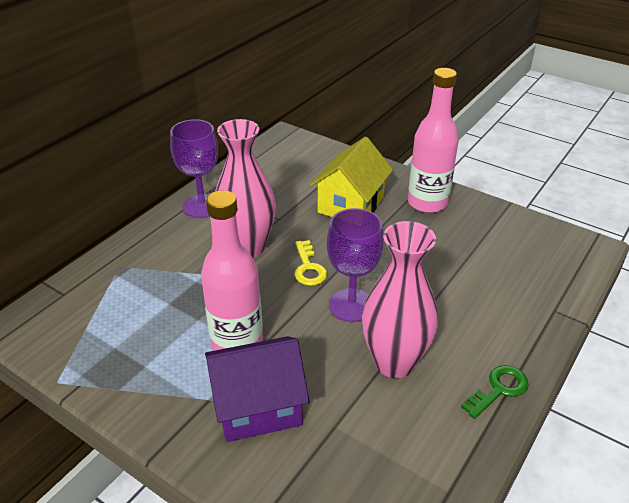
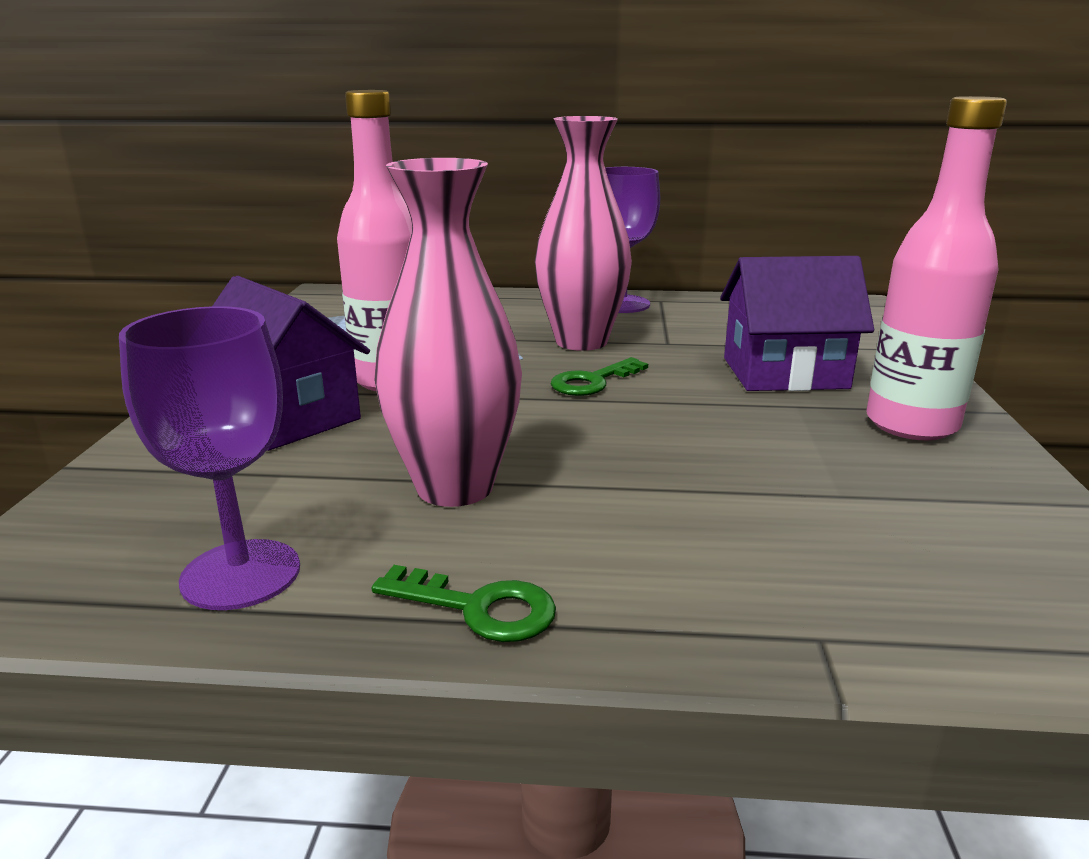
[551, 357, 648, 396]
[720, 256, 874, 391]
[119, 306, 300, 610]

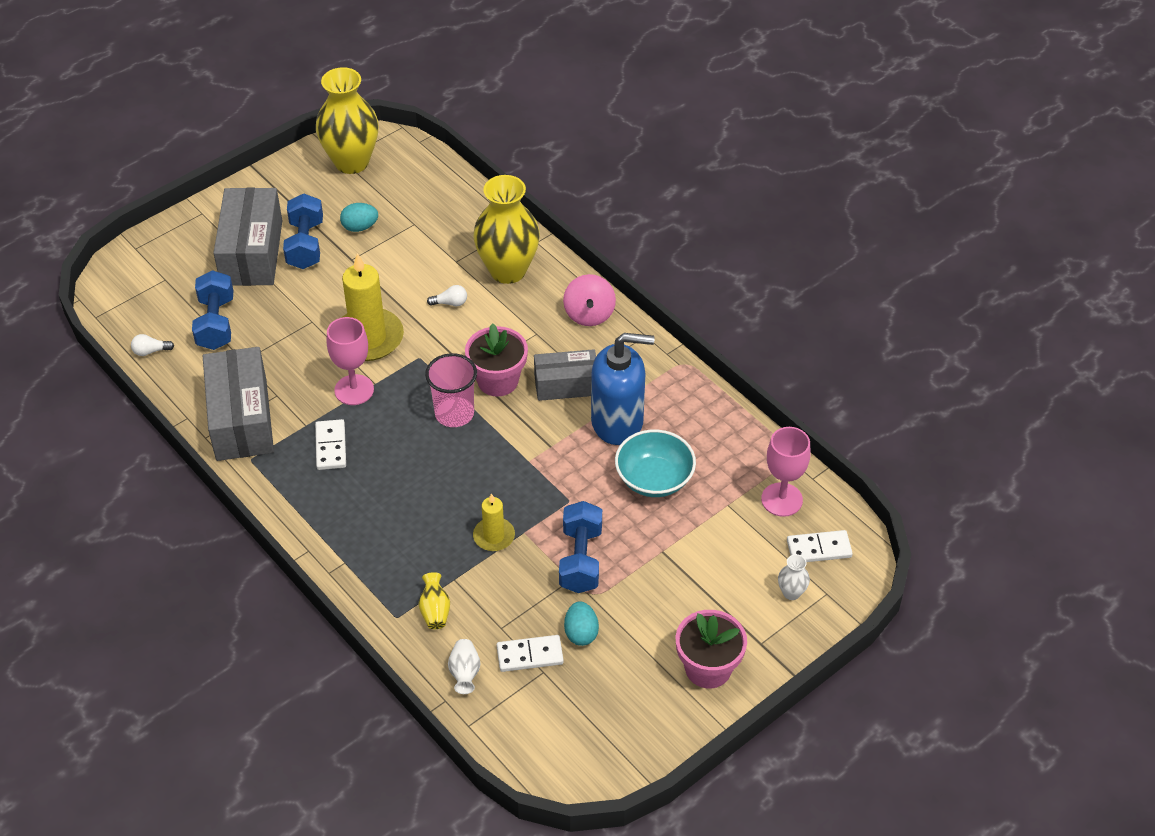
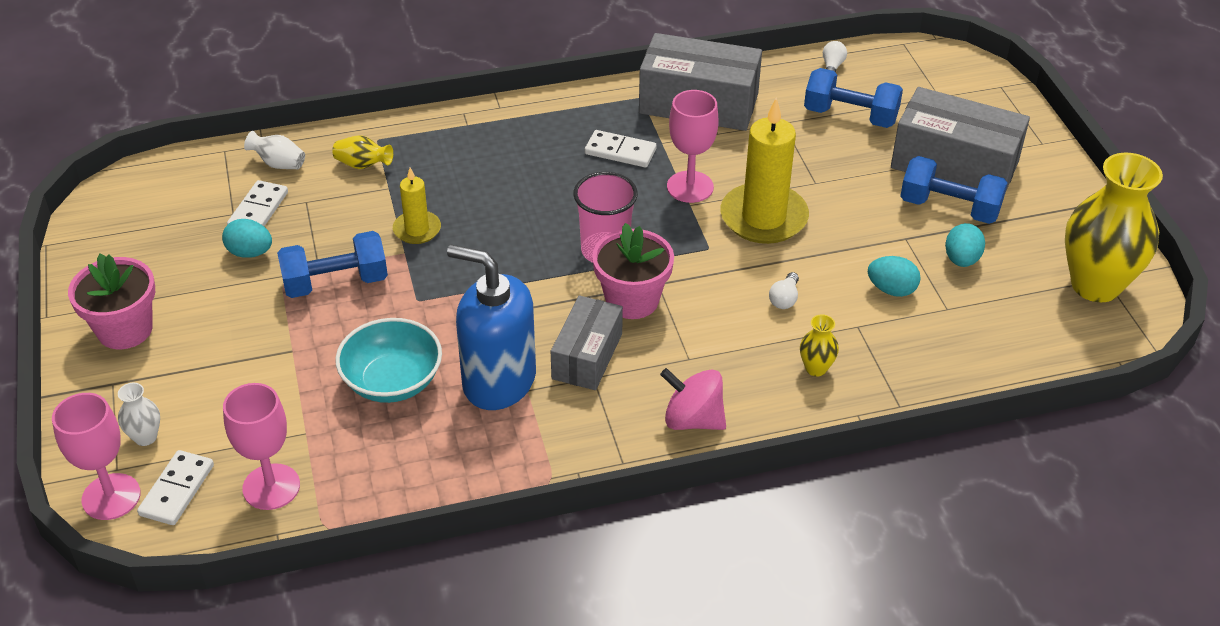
[800, 314, 839, 376]
[277, 231, 388, 298]
[447, 245, 536, 410]
[52, 393, 141, 520]
[868, 256, 921, 297]

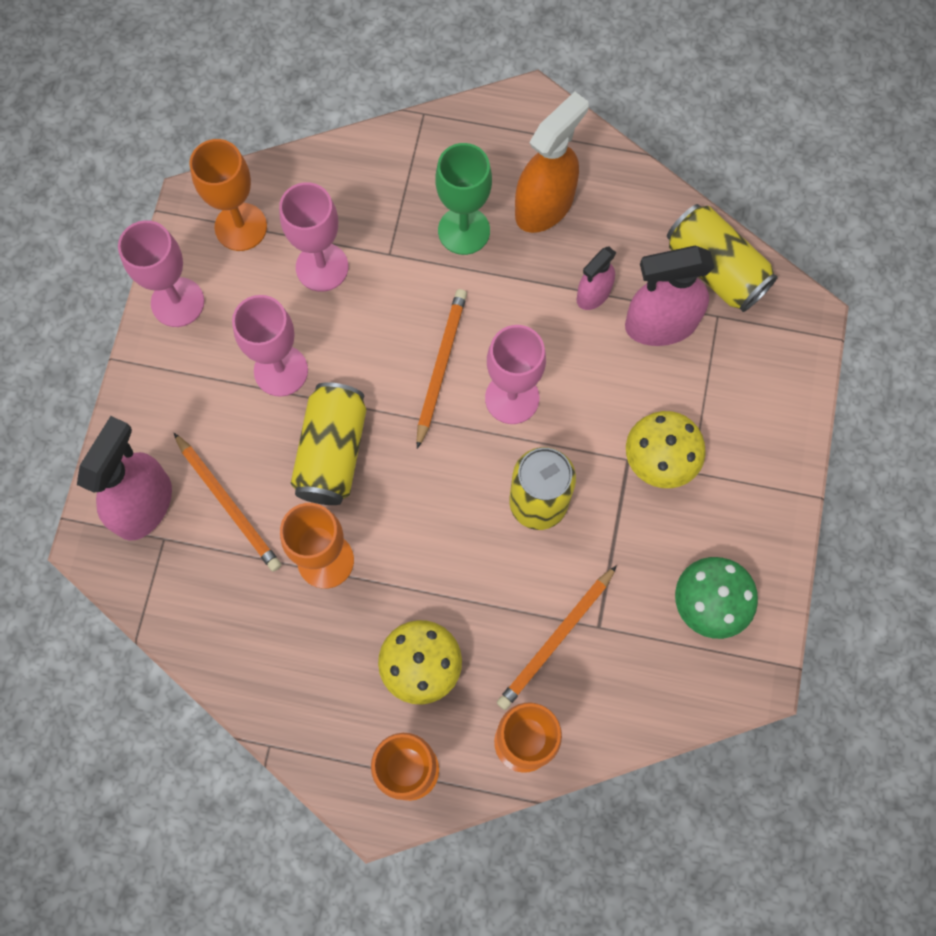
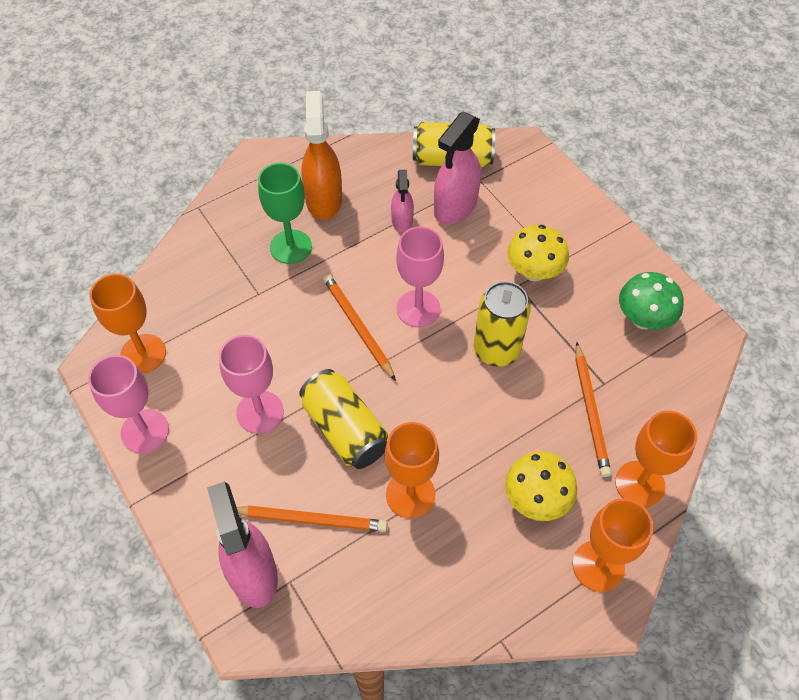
[279, 182, 349, 292] (first image)

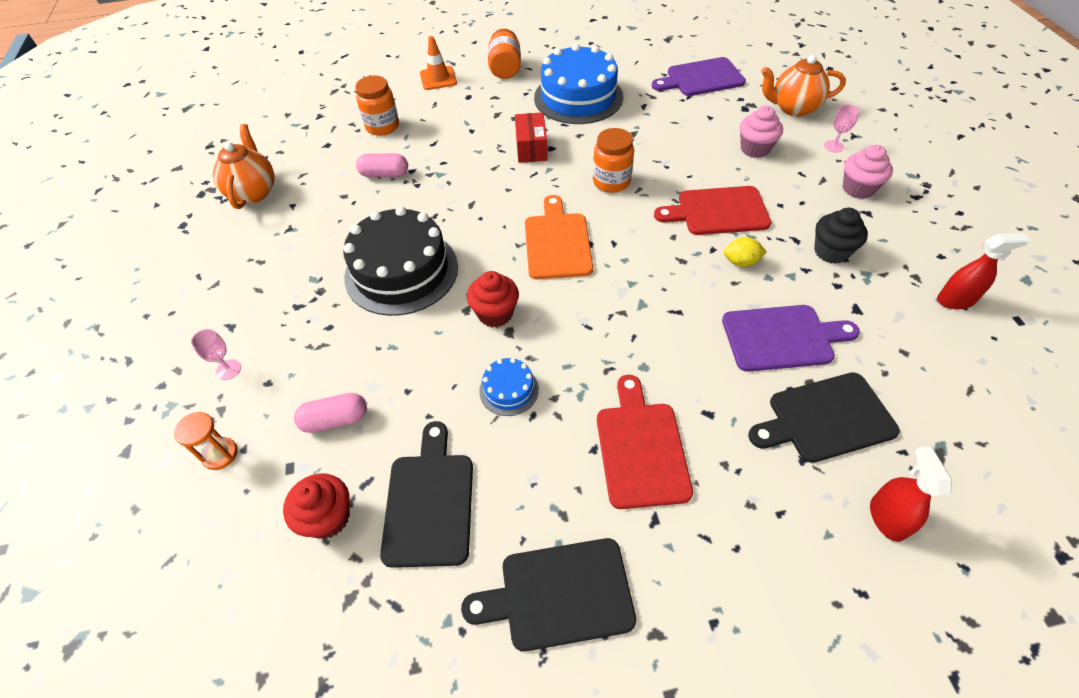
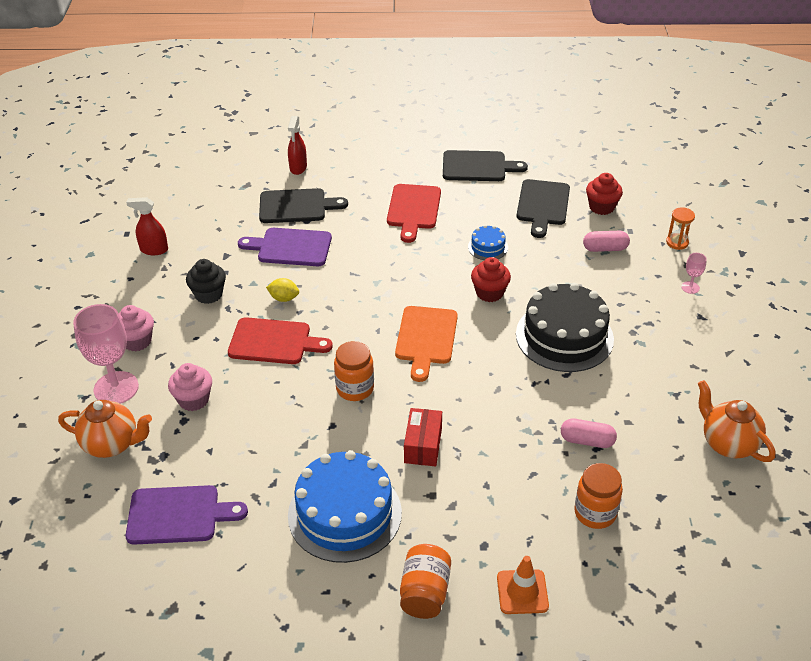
[698, 380, 775, 462]
[73, 304, 139, 404]

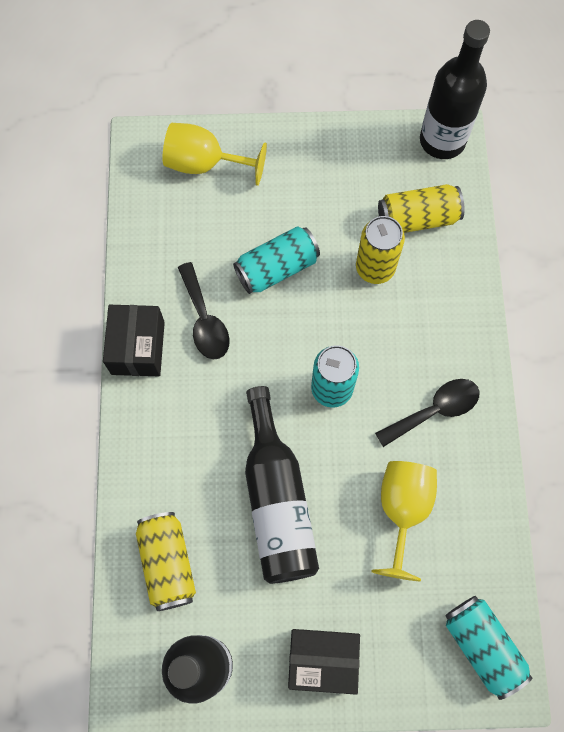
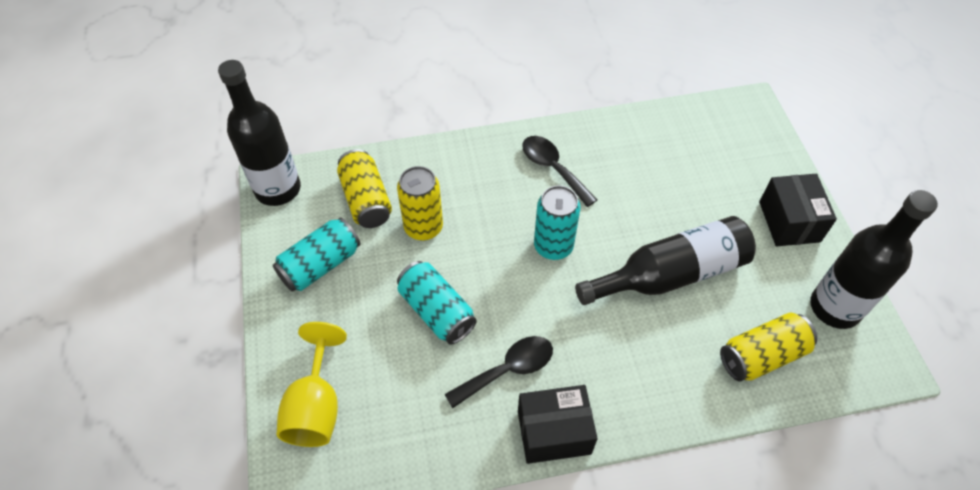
[371, 461, 437, 581] (first image)
[273, 217, 360, 292]

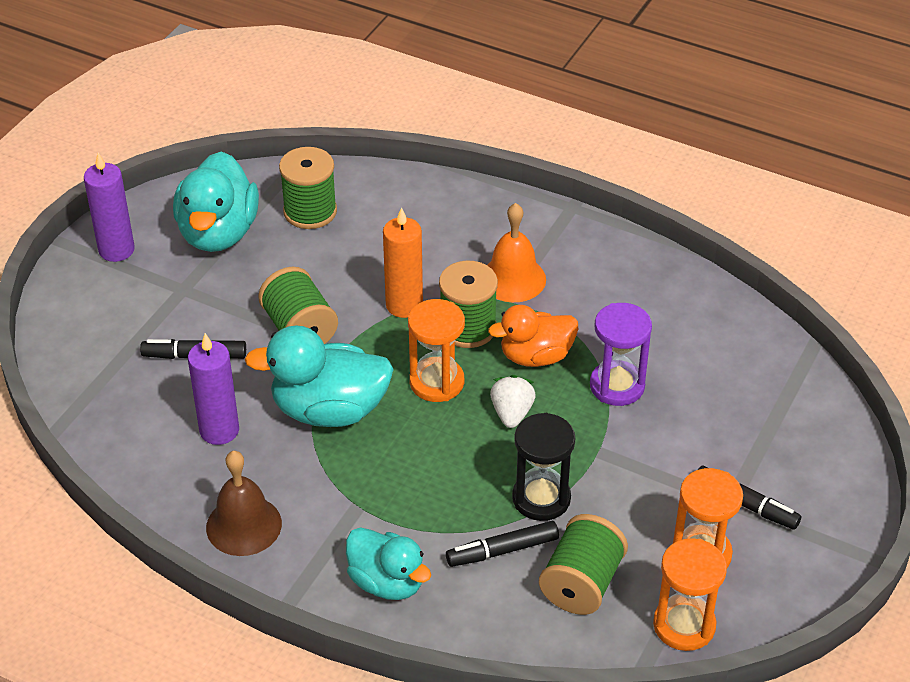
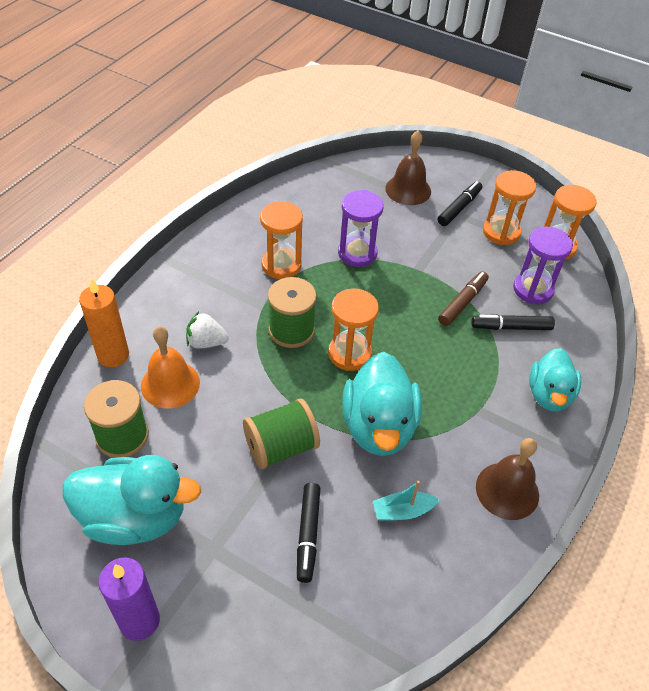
[373, 481, 440, 521]
[529, 348, 581, 411]
[79, 278, 129, 367]
[471, 314, 555, 330]
[141, 326, 200, 409]
[488, 305, 578, 367] (first image)
[186, 311, 229, 349]
[438, 272, 489, 326]
[513, 226, 573, 304]
[260, 201, 303, 279]
[385, 131, 431, 205]

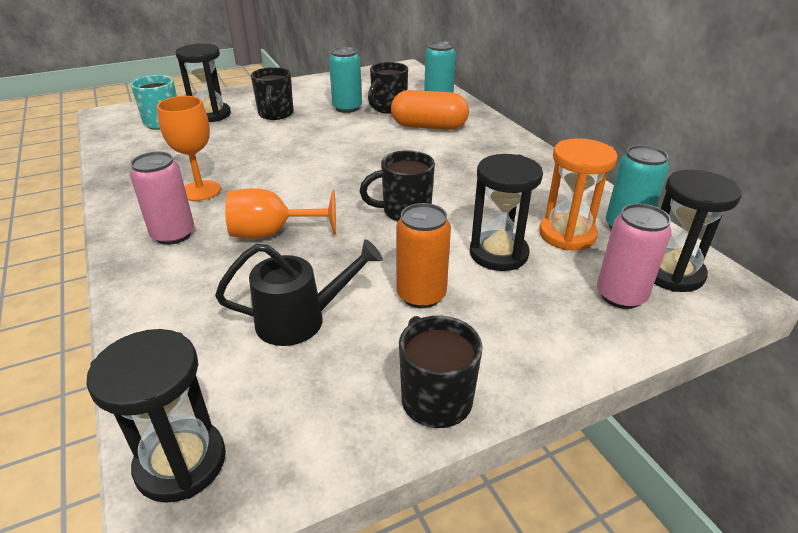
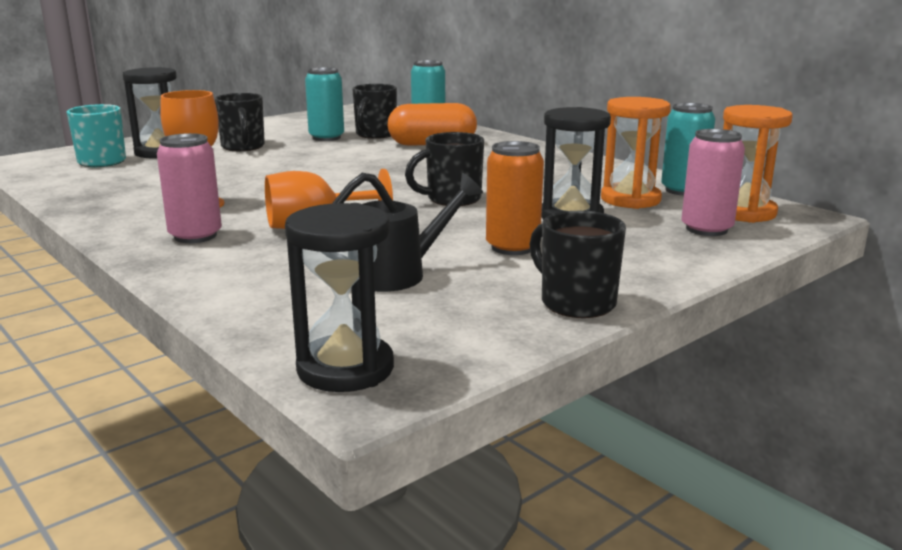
[723, 105, 793, 223]

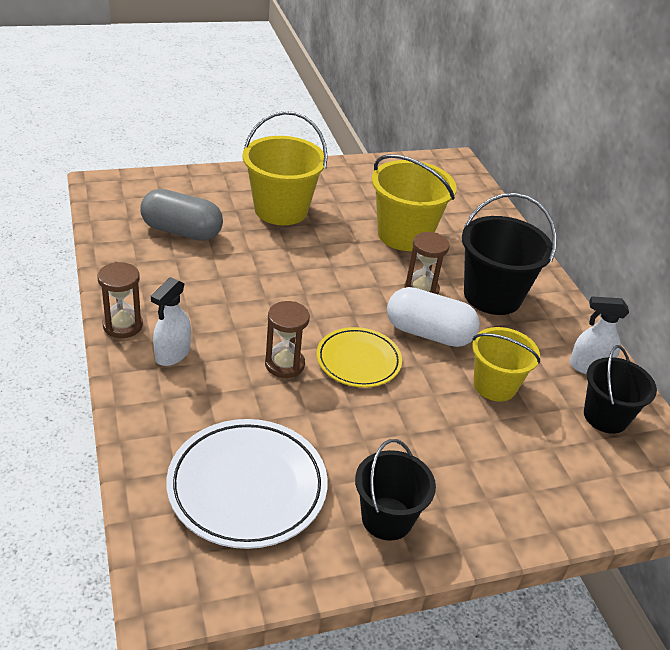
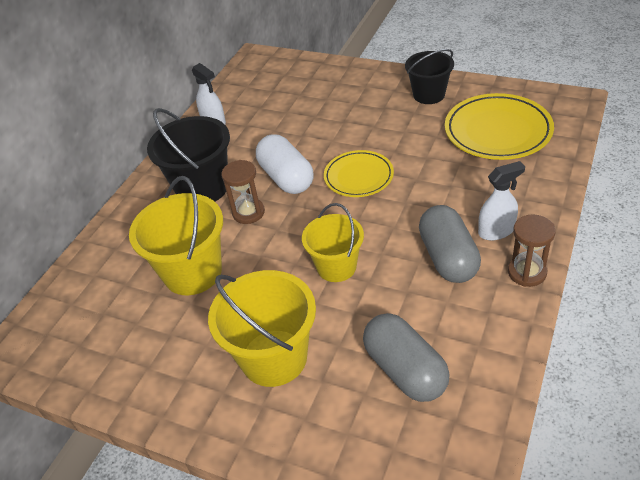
[445, 93, 554, 160]
[265, 301, 310, 378] (first image)
[302, 203, 364, 282]
[584, 345, 657, 434] (first image)
[419, 205, 481, 283]

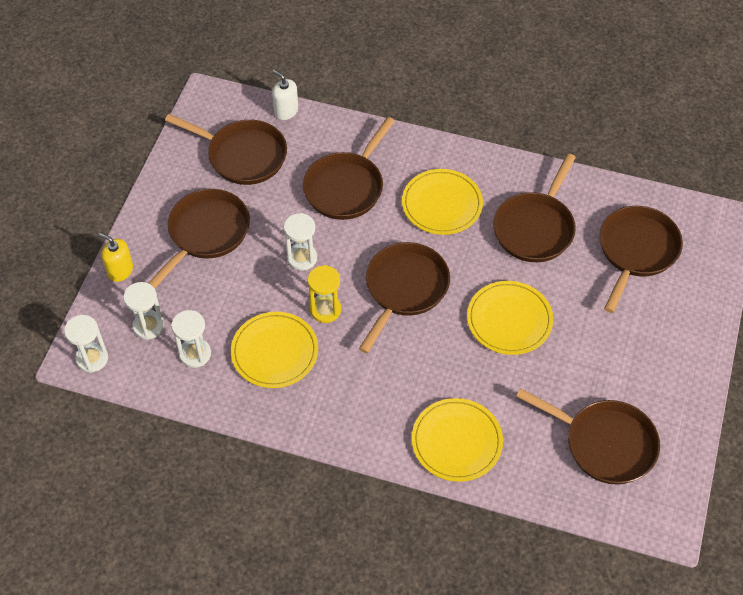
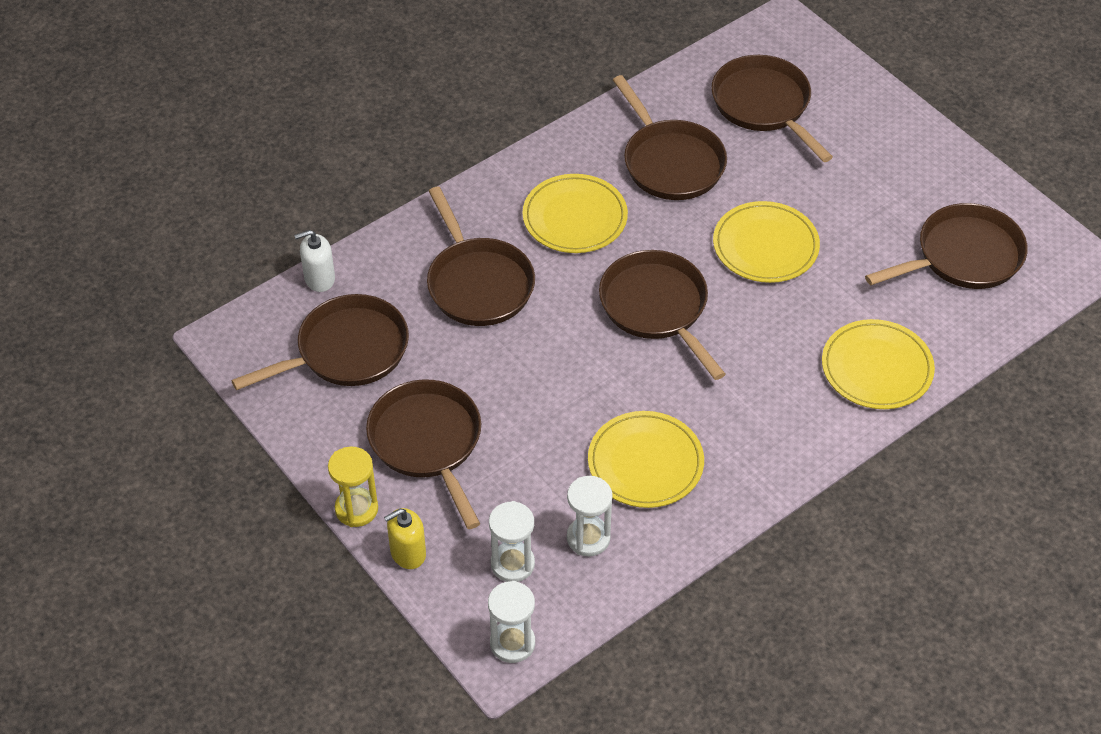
[284, 213, 317, 271] (first image)
[328, 446, 378, 527]

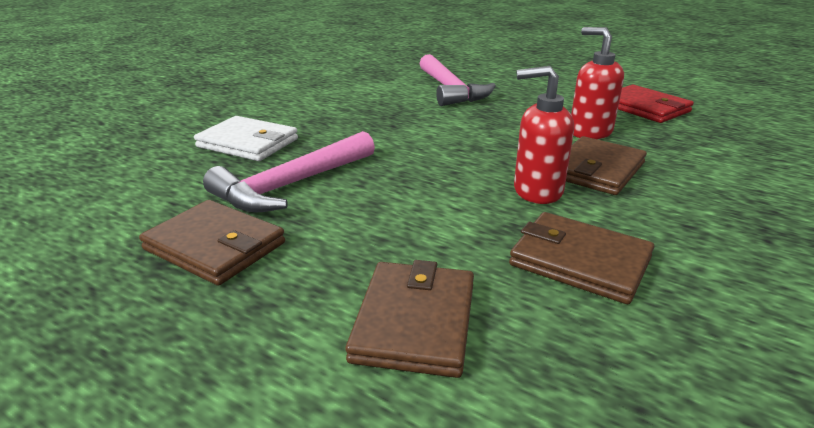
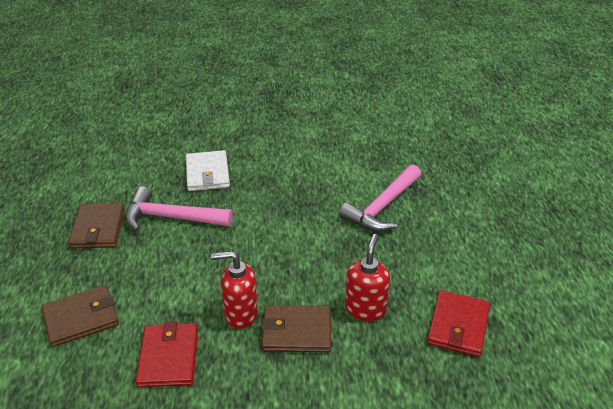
[135, 321, 198, 387]
[211, 251, 258, 329]

